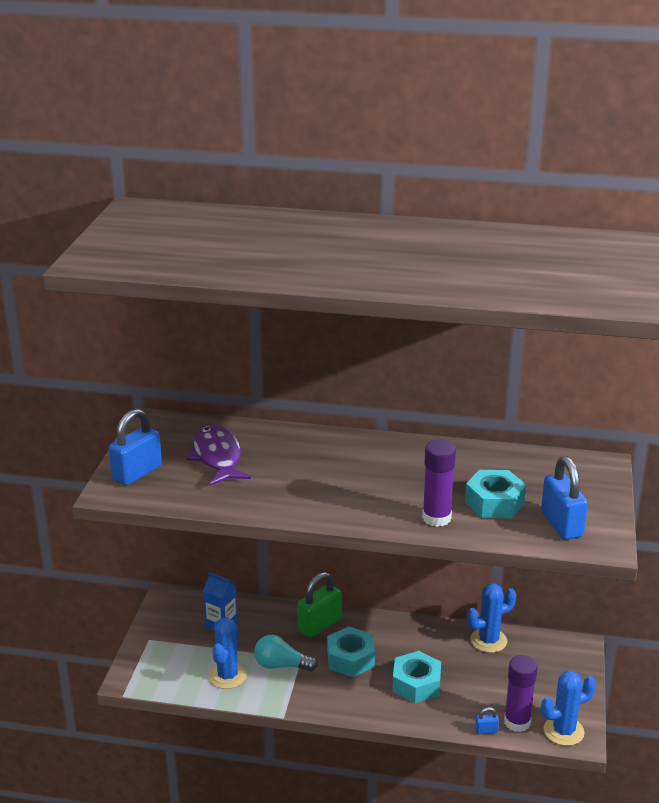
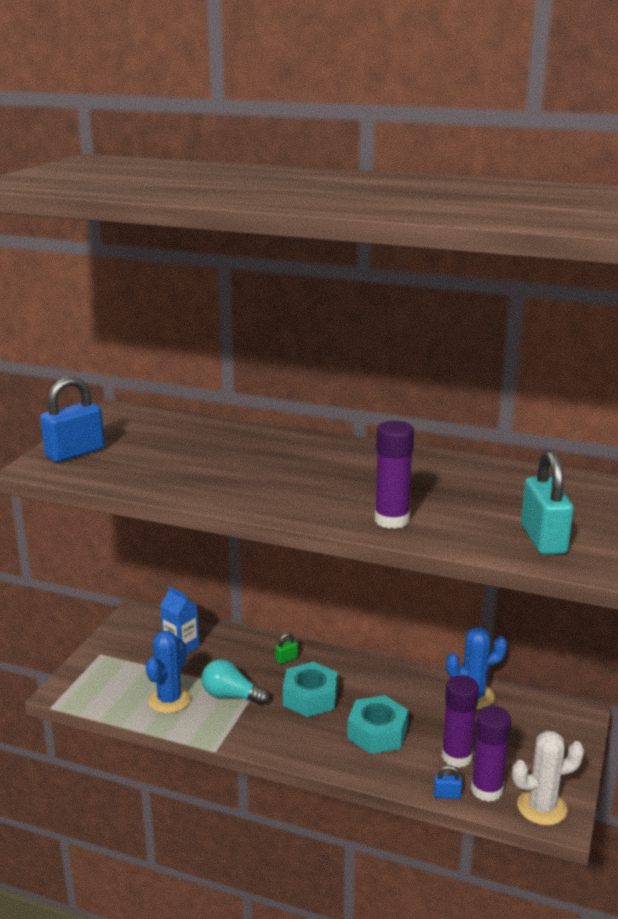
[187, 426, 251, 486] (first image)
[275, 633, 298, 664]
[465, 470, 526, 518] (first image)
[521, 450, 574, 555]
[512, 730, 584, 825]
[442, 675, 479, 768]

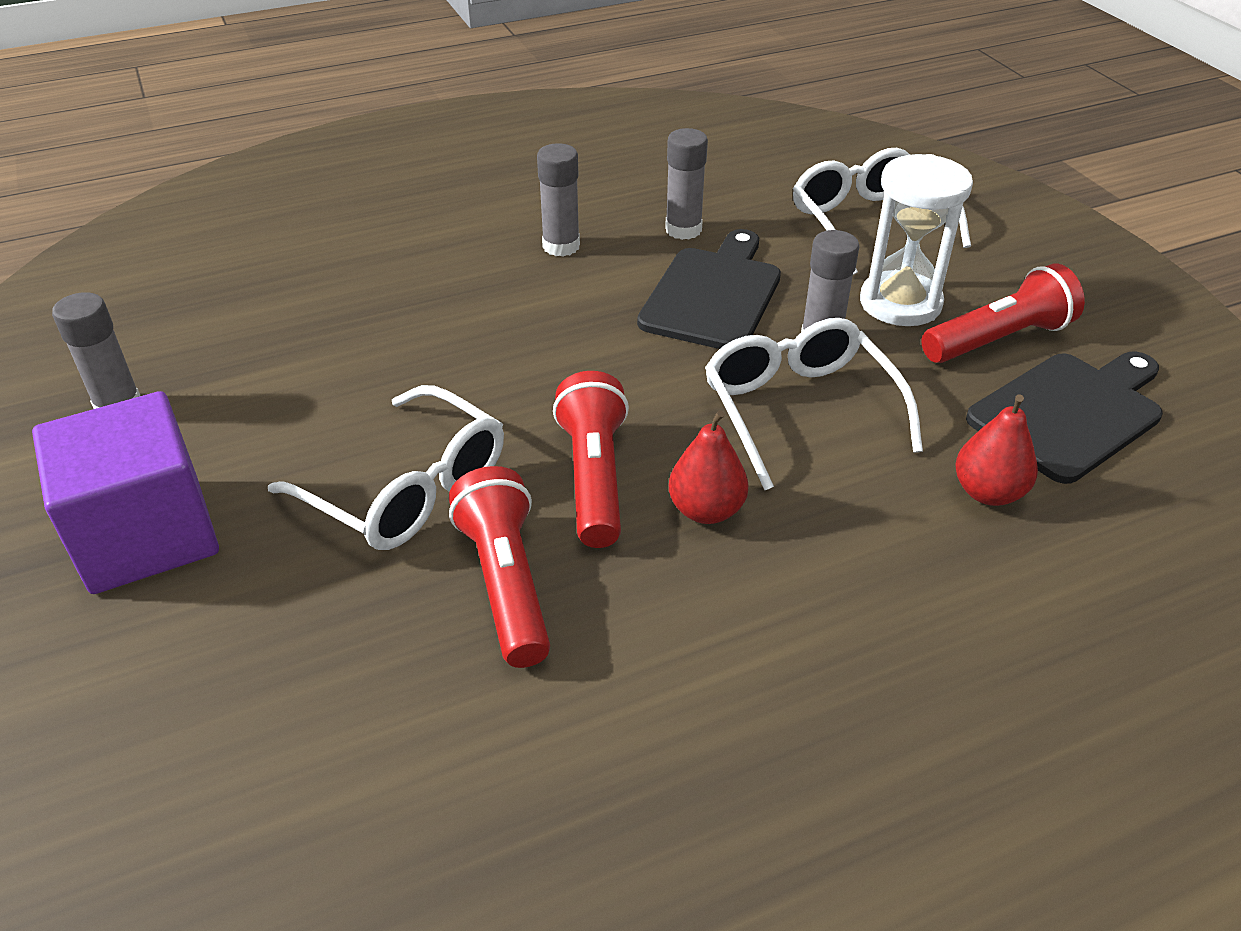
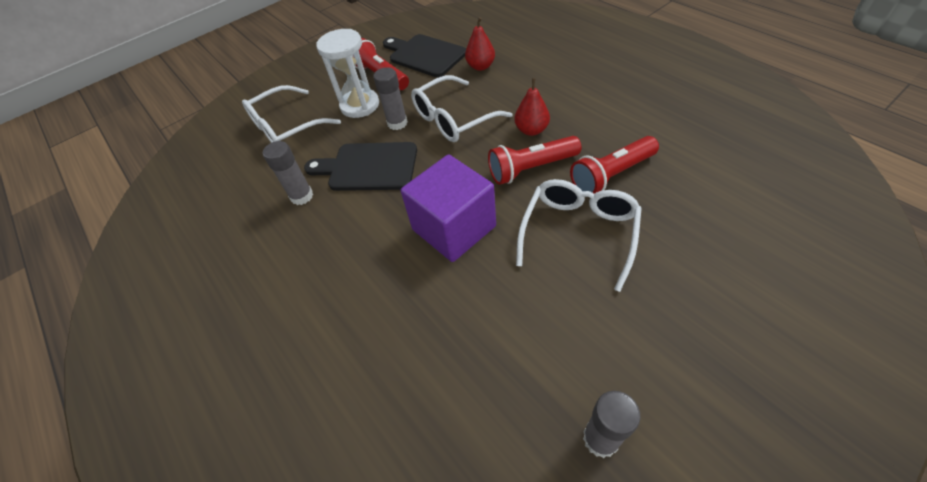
[401, 155, 496, 262]
[537, 143, 580, 257] (first image)

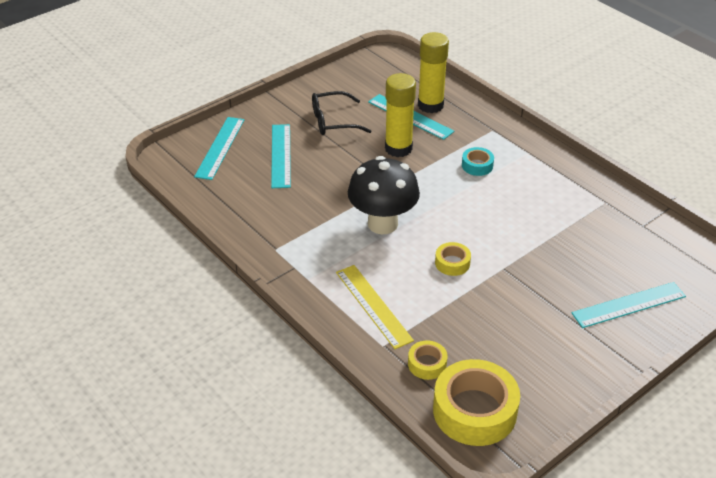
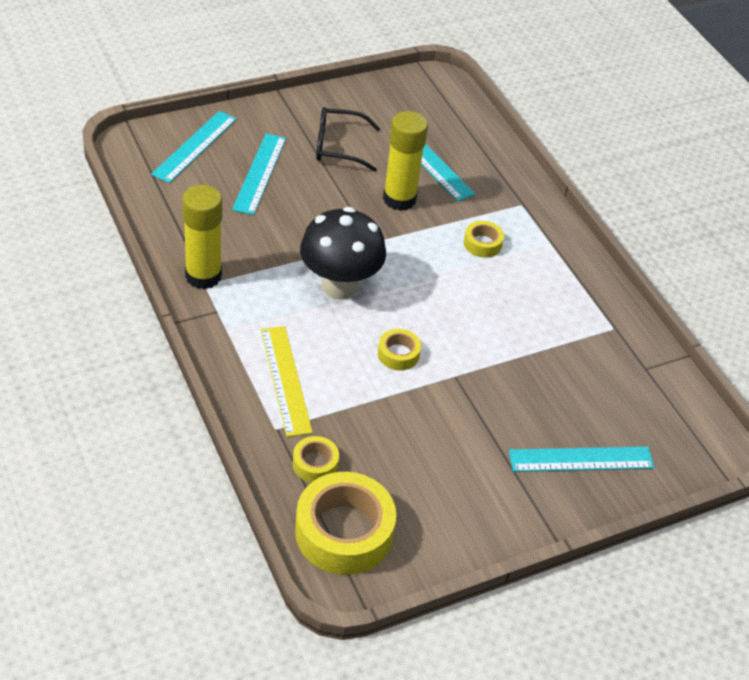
[182, 185, 222, 289]
[464, 221, 504, 258]

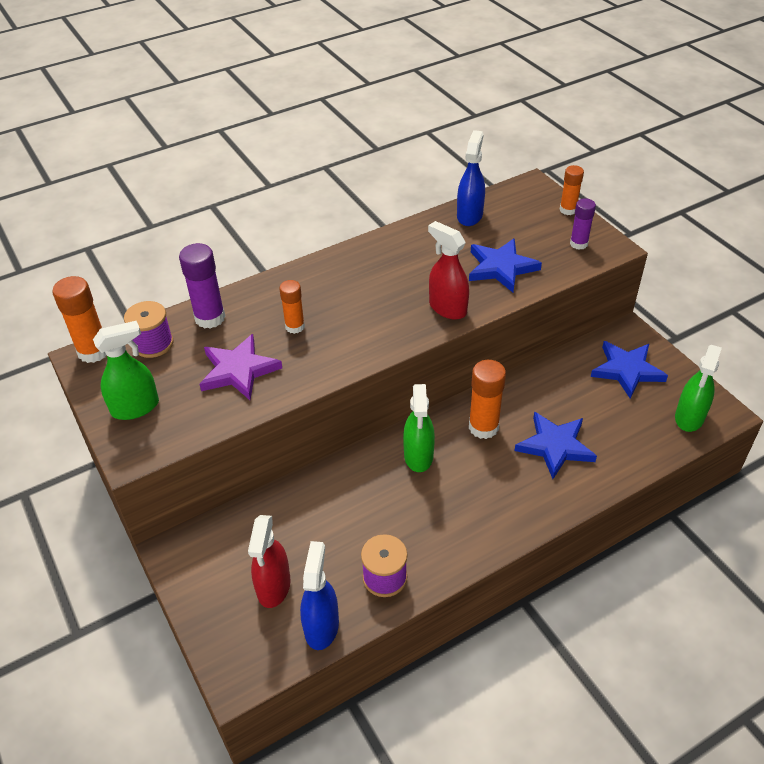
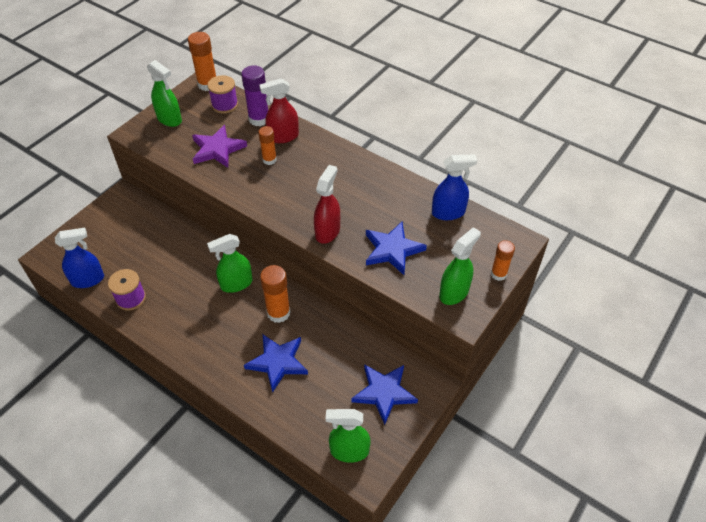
[259, 78, 299, 143]
[439, 227, 481, 305]

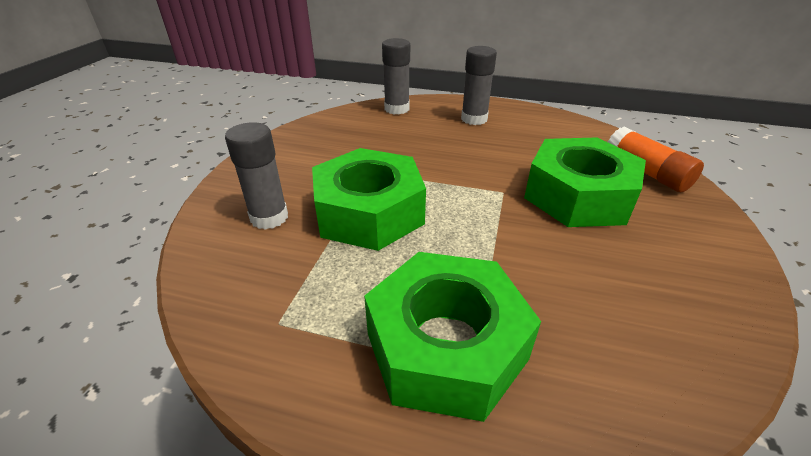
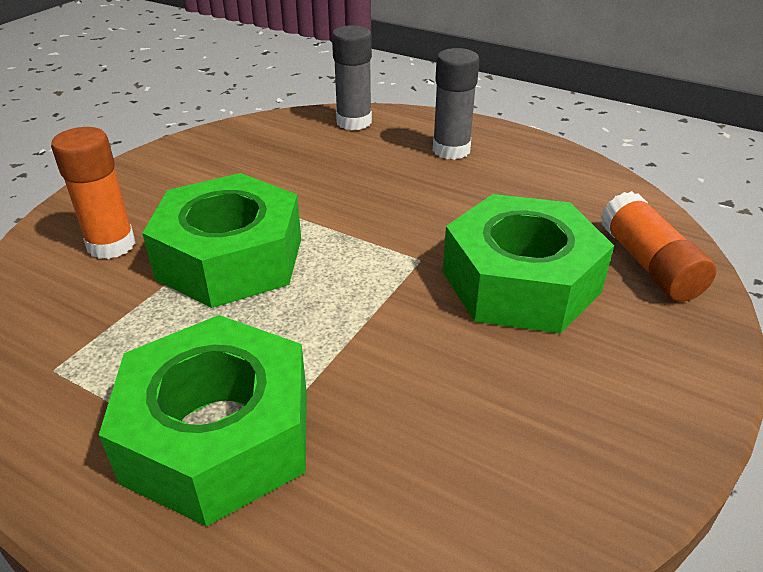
[51, 127, 135, 259]

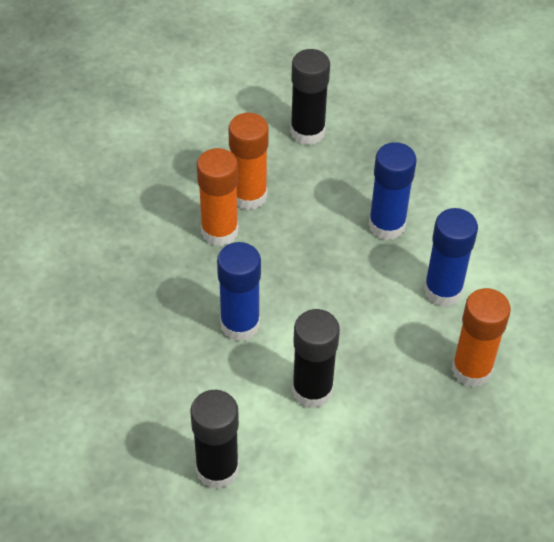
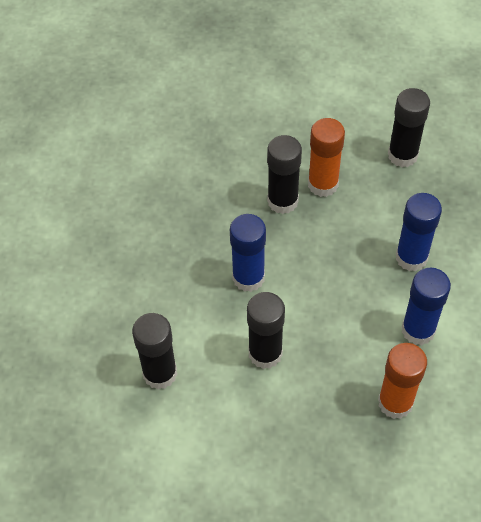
[267, 135, 302, 214]

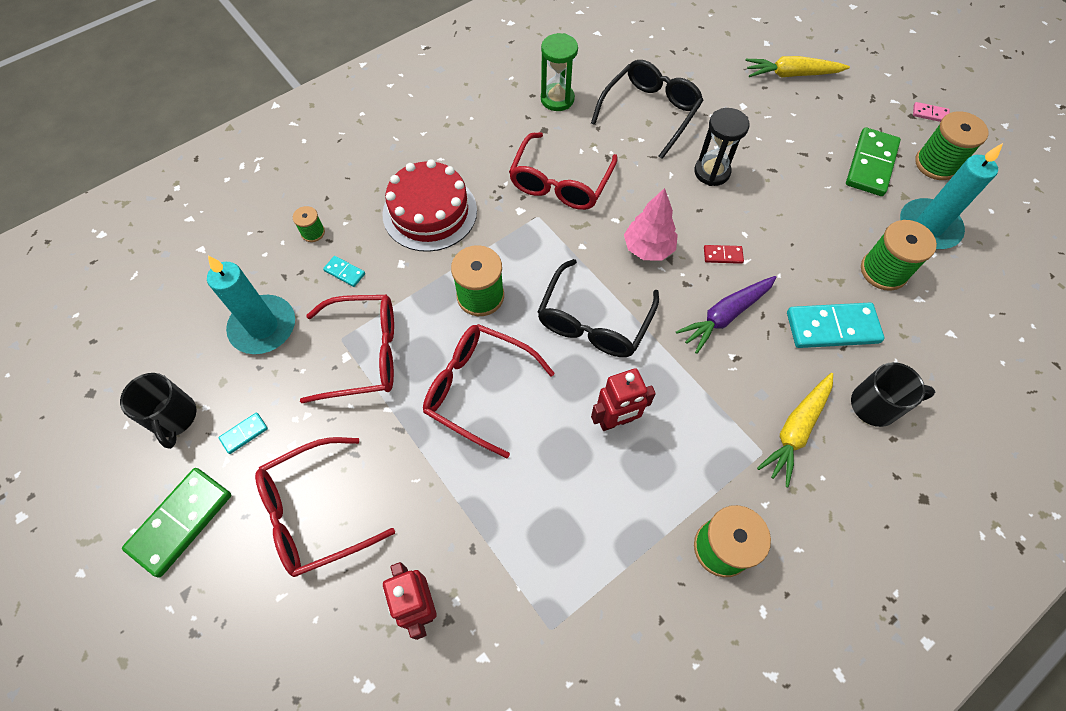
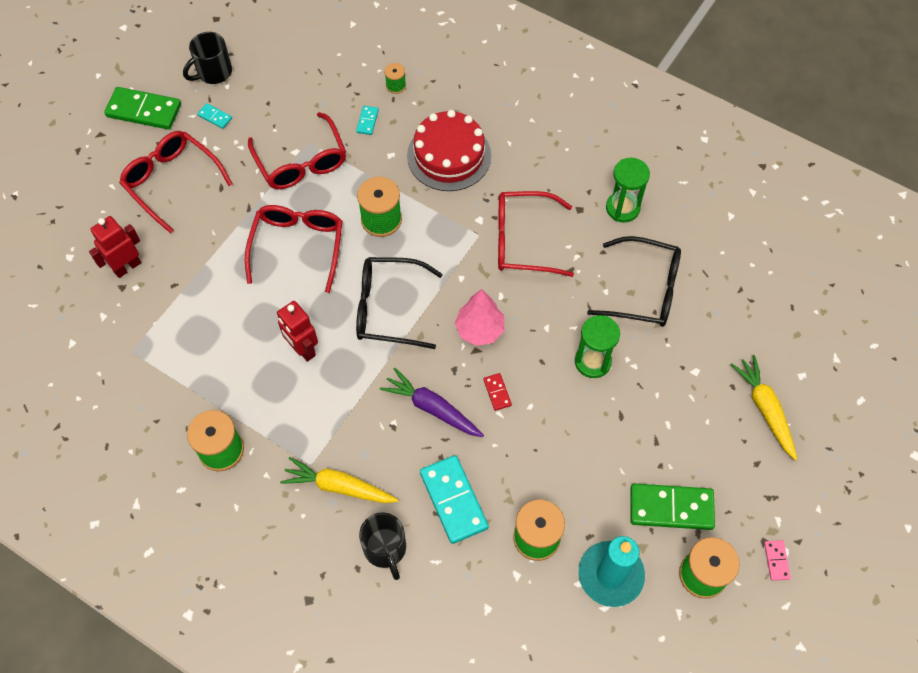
[207, 255, 295, 354] (first image)
[575, 315, 620, 378]

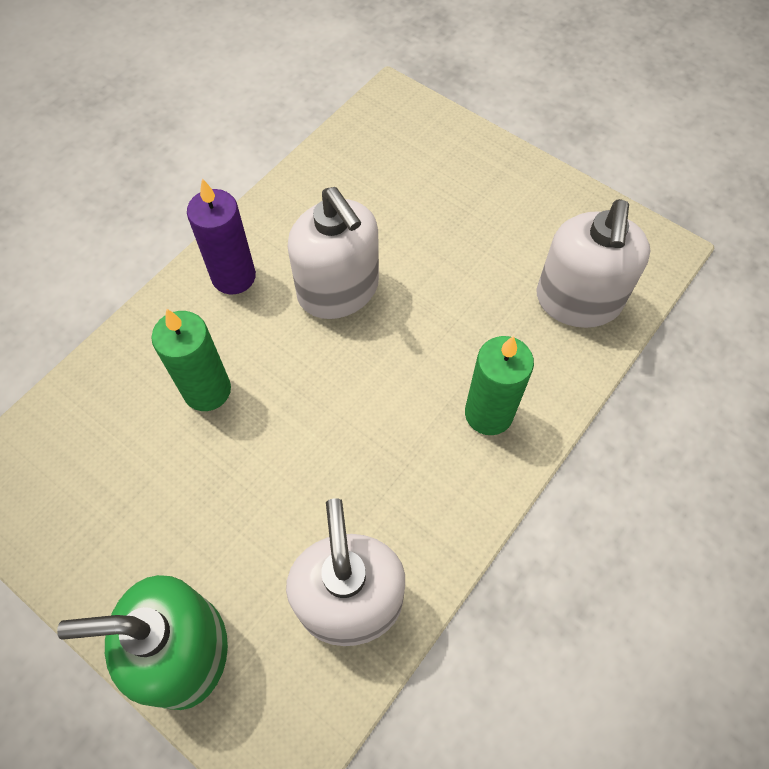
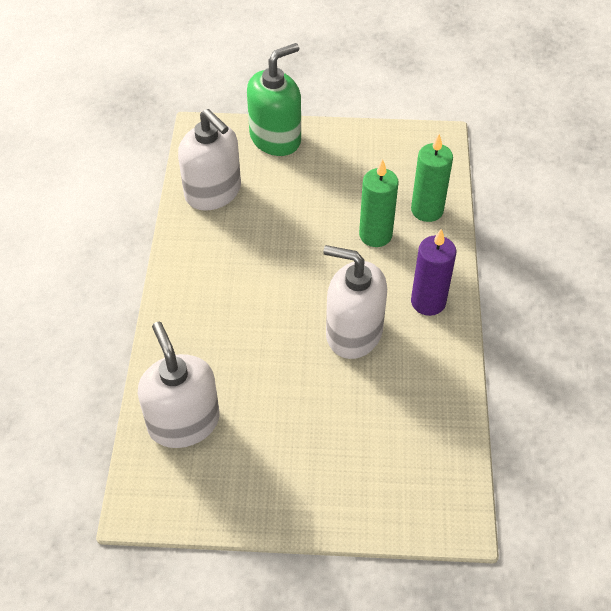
[411, 134, 453, 222]

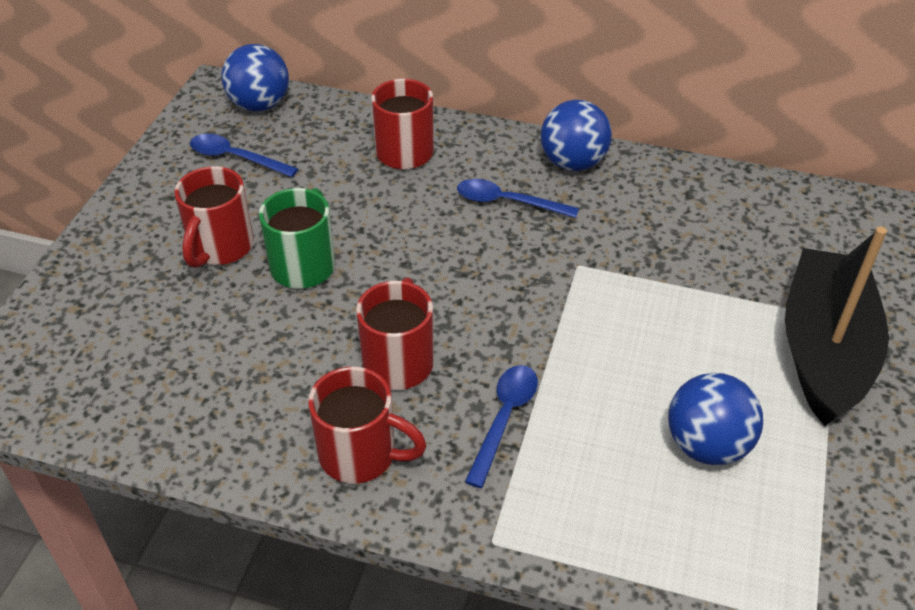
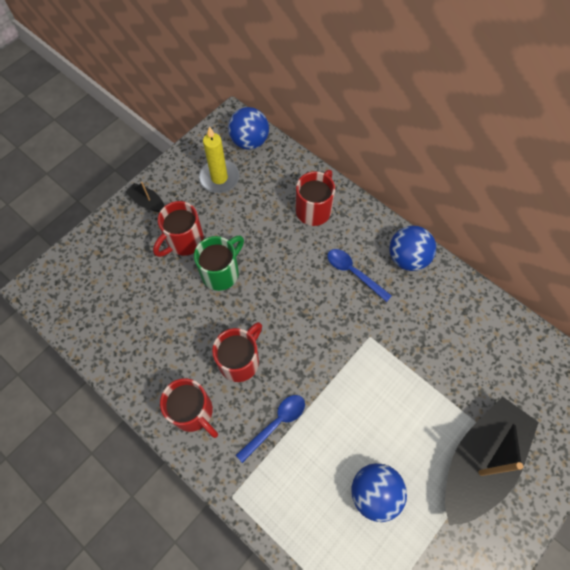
[199, 126, 240, 193]
[125, 182, 164, 212]

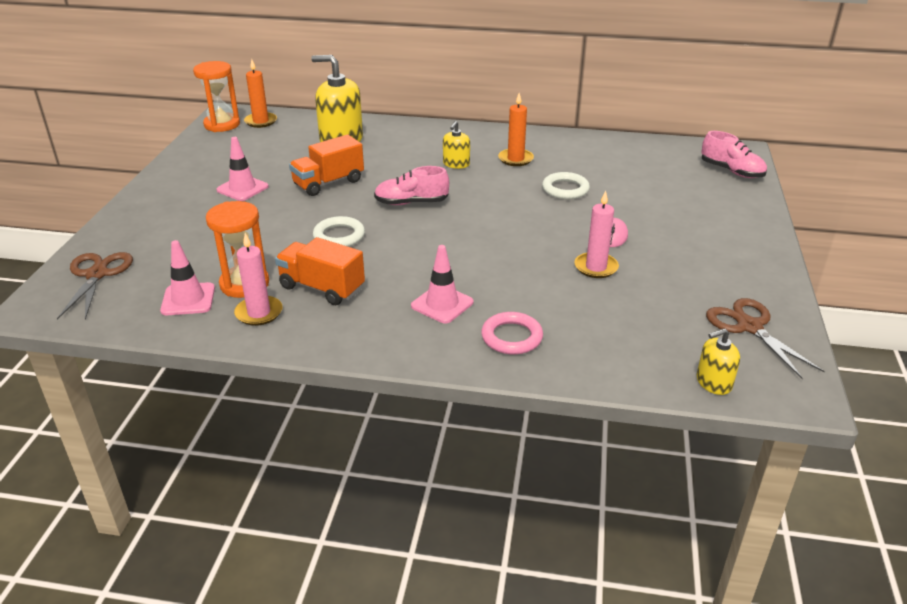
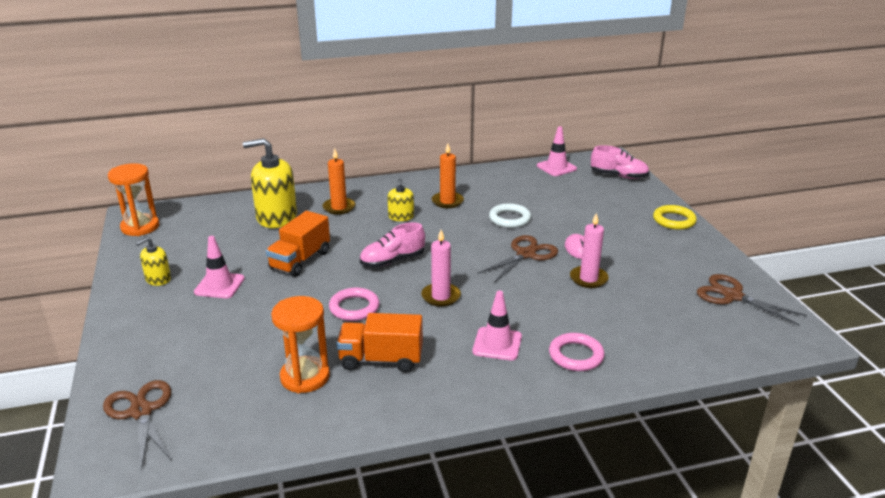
[537, 126, 577, 176]
[421, 230, 461, 307]
[323, 148, 355, 215]
[329, 288, 380, 321]
[136, 237, 171, 286]
[477, 235, 558, 283]
[653, 205, 697, 230]

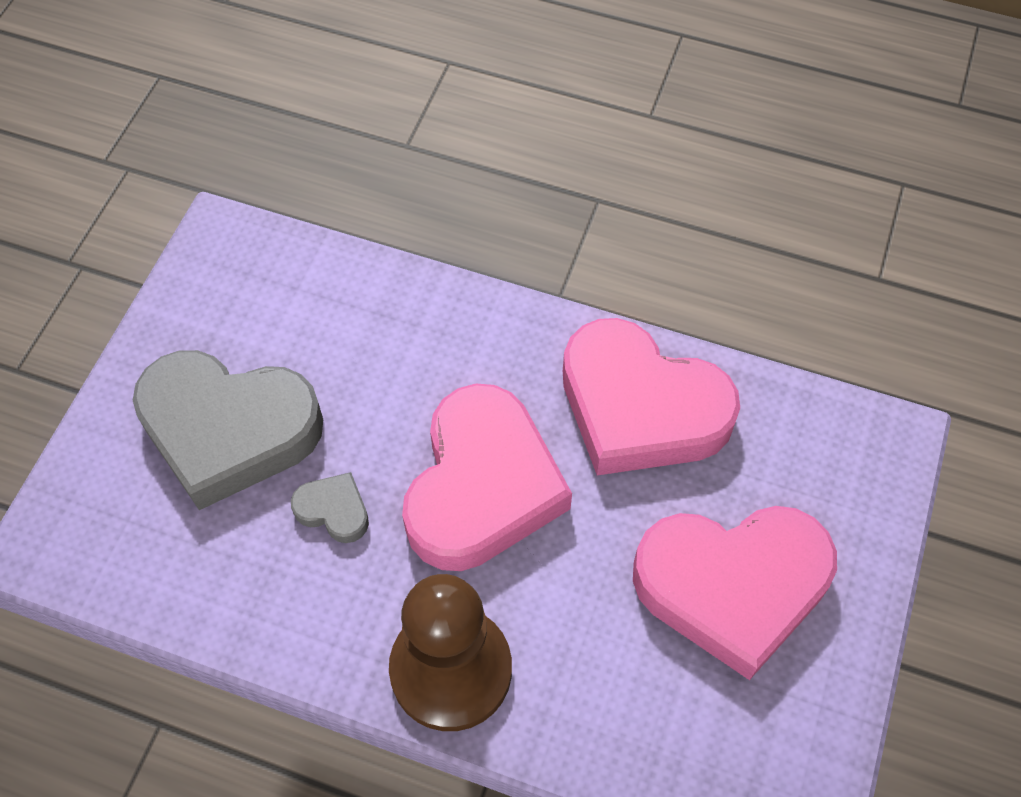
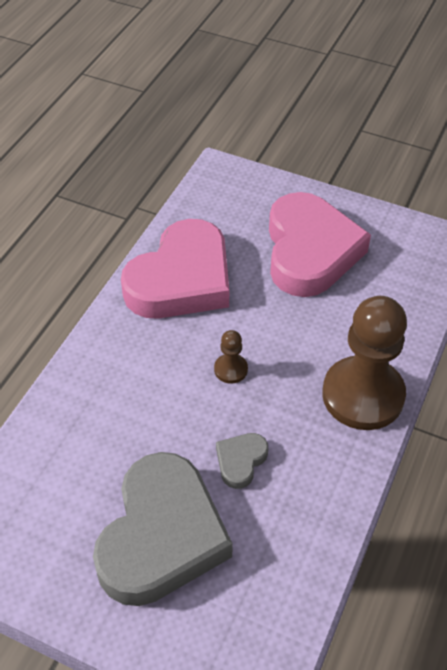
[214, 330, 248, 384]

